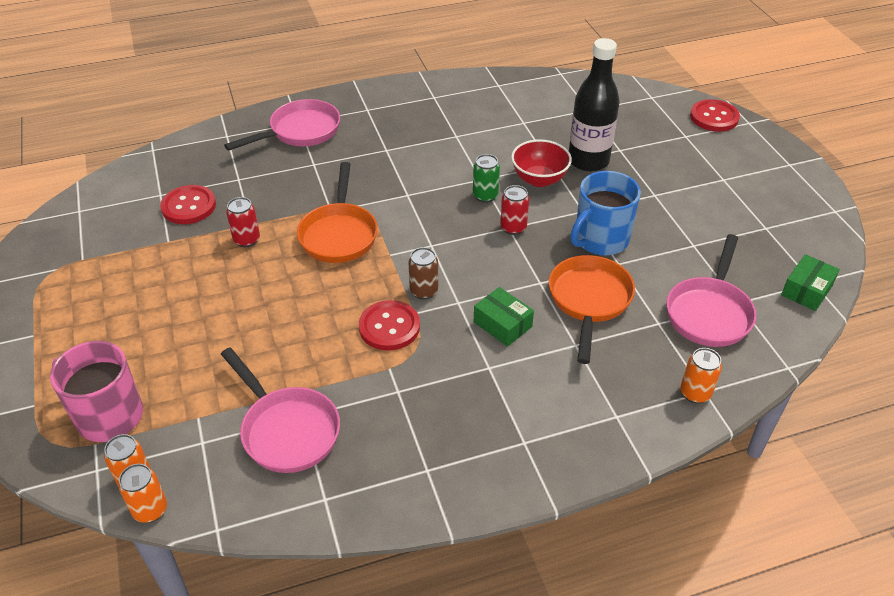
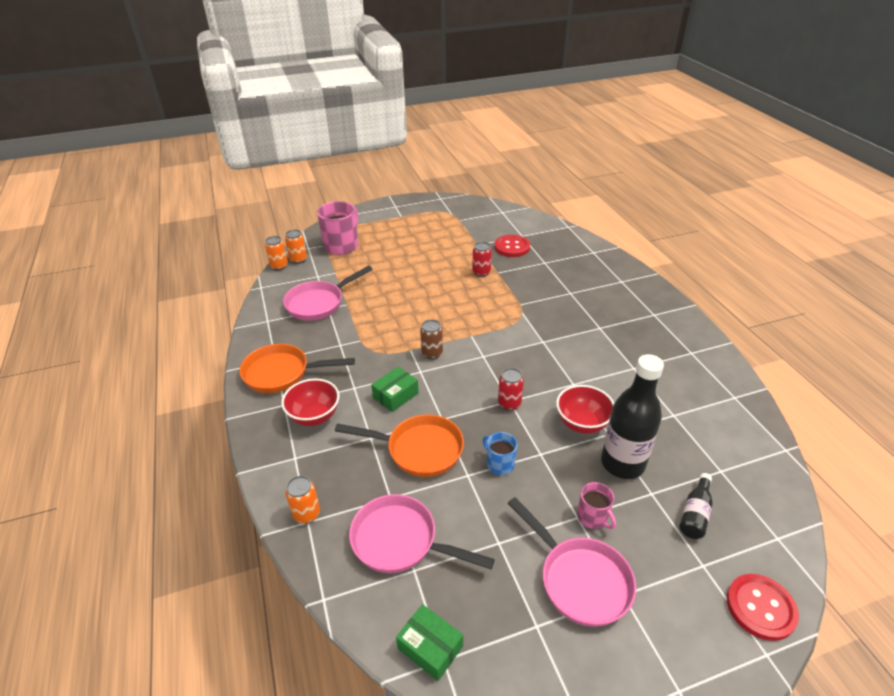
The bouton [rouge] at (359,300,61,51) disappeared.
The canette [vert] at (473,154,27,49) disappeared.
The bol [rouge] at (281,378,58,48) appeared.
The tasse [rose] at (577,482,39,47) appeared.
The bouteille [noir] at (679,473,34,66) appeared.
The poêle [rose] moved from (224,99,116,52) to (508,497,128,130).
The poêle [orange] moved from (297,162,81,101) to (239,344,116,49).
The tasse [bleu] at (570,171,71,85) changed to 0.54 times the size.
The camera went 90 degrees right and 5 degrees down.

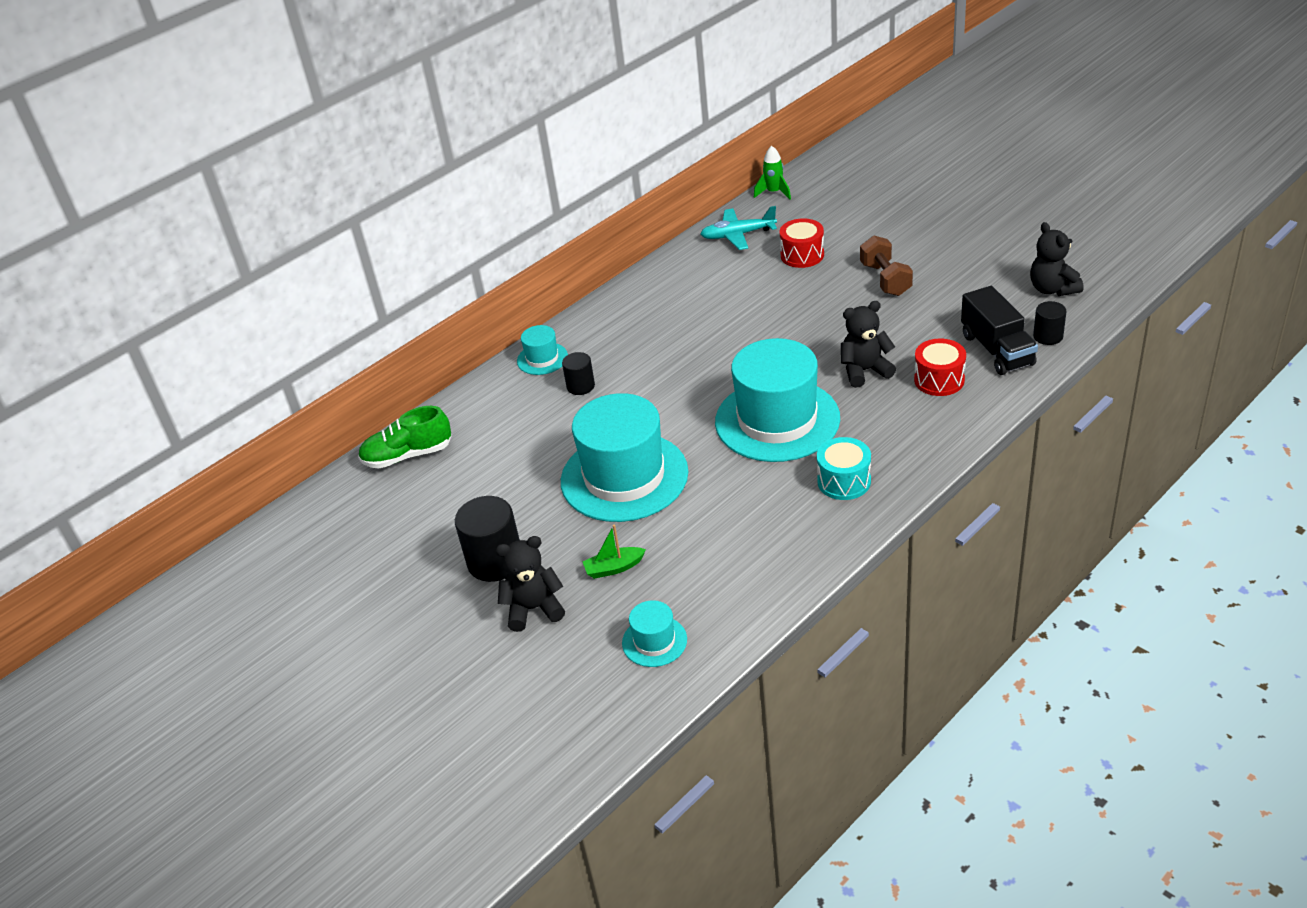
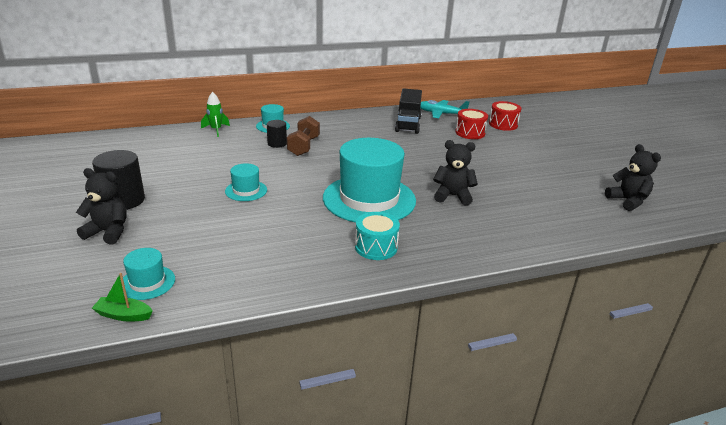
The chaussure [vert] at (358,406,93,63) disappeared.
The cylindre [noir] at (1033,301,34,44) disappeared.
The bateau [vert] moved from (583,525,63,54) to (92,273,61,48).
The fusée [vert] moved from (754,146,37,53) to (201,92,29,45).
The haltère [marron] moved from (860,236,53,60) to (287,116,33,40).
The tambour [rouge] moved from (914,339,52,57) to (489,101,32,30).
The camion [noir] moved from (961,286,77,89) to (395,88,27,46).
The ours en peluche [noir] at (1030,222,53,74) turned 150 degrees clockwise.
The chapeau [turquoise] at (561,393,127,129) changed to 0.45 times the size.
The camera went 20 degrees right and 10 degrees down.

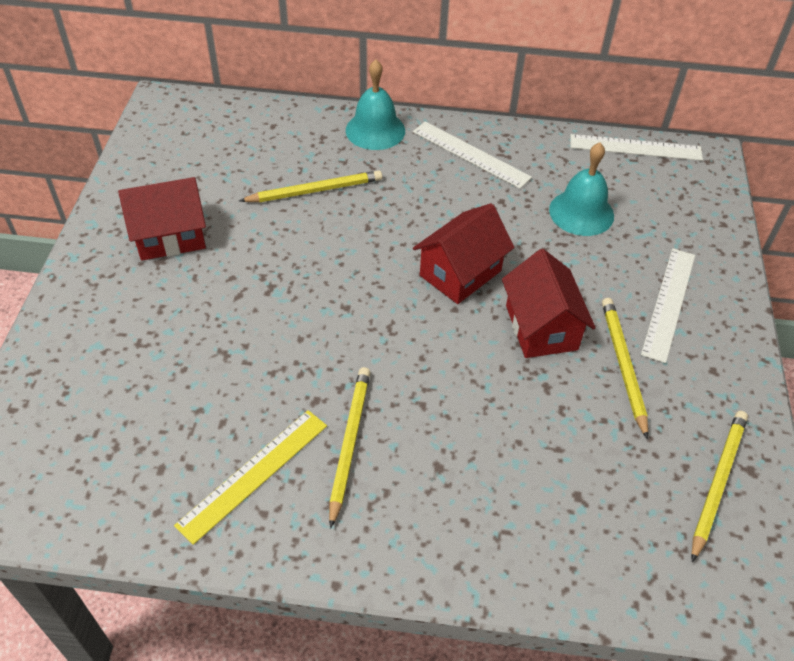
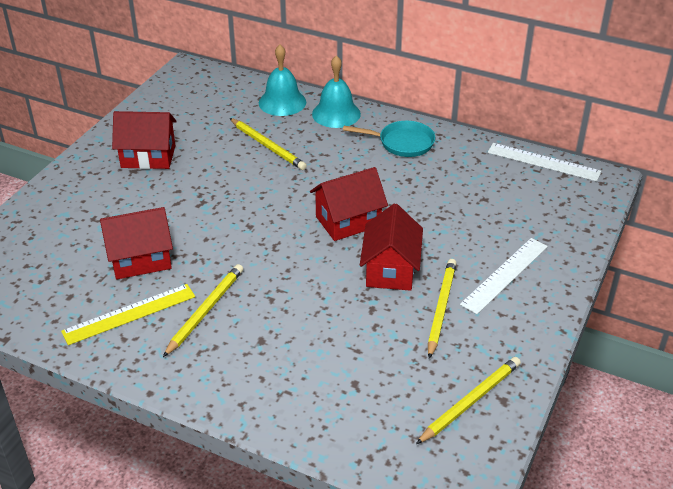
The maison [rouge] at (100,207,73,72) appeared.
The cloche [turquoise] moved from (549,142,65,94) to (259,45,47,71).
The règle [blanc] at (413,122,119,67) was replaced by the poêle [turquoise] at (343,121,92,36).
The crayon [jaune] at (239,170,143,32) turned 45 degrees clockwise.
The camera went 20 degrees right and 10 degrees down.

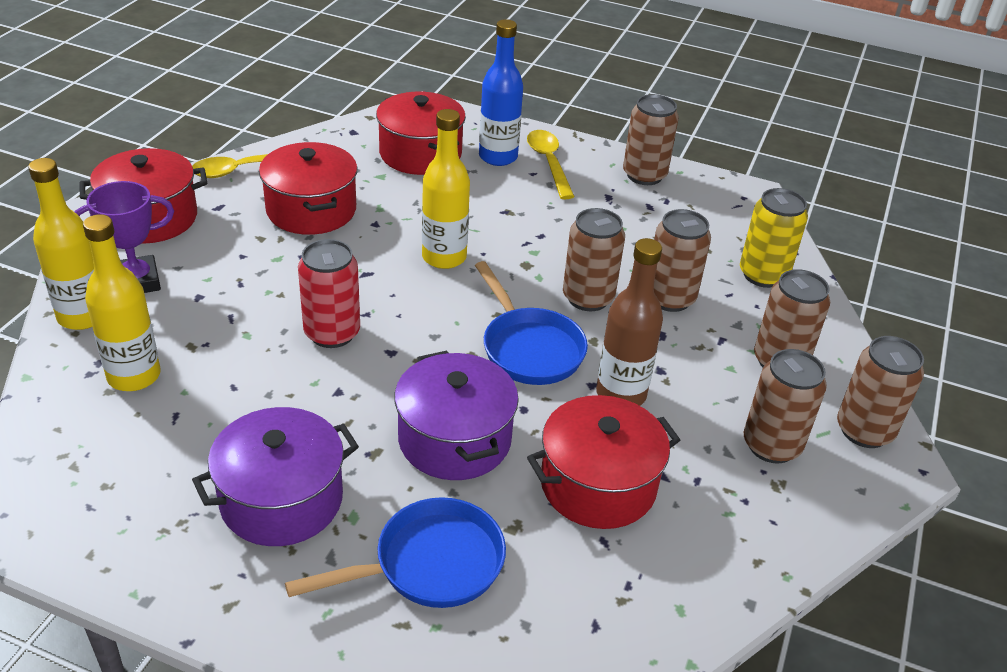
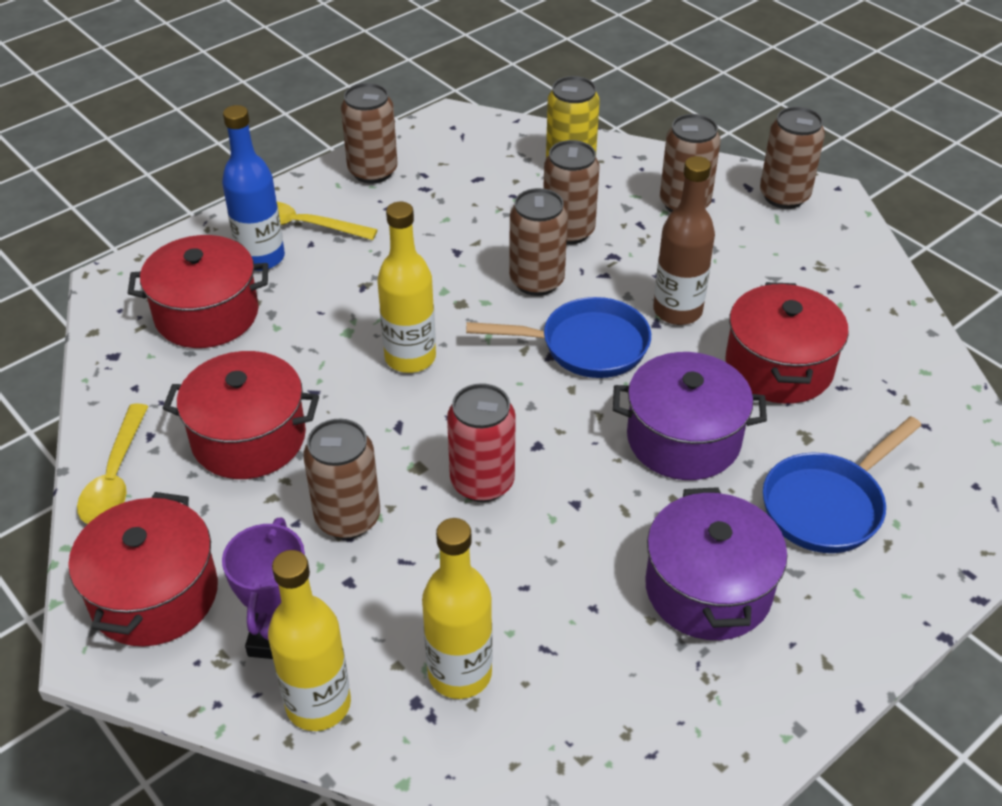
The canette [marron] moved from (744,349,83,115) to (303,419,77,120).
The poêle [bleu] at (285,497,221,111) turned 135 degrees counterclockwise.
The camera went 60 degrees left and 5 degrees up.

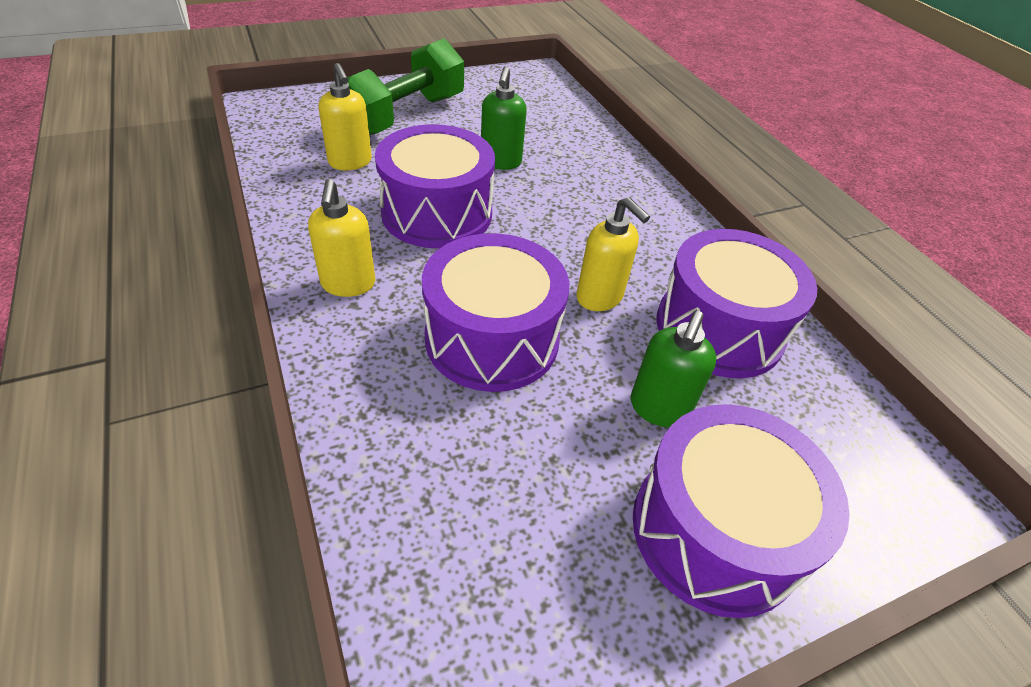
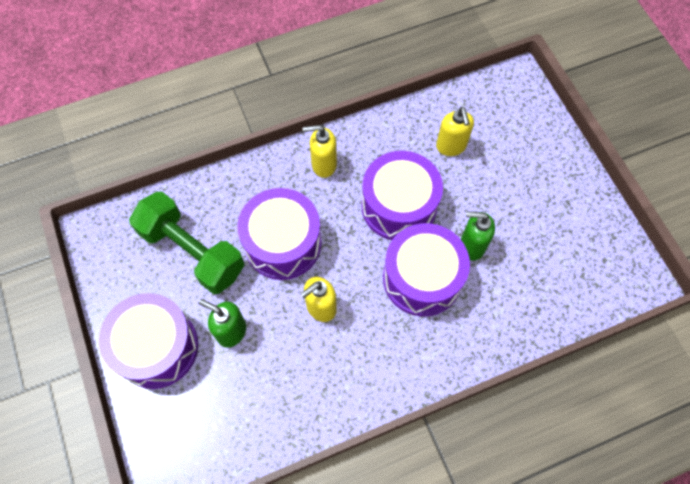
The haltère [vert] moved from (347,38,117,97) to (129,191,116,103).
The tambour [violet] moved from (657,229,160,149) to (383,223,87,93).
The distributeur de savon [jaune] at (318,63,54,107) turned 75 degrees counterclockwise.
The camera went 95 degrees right and 20 degrees up.

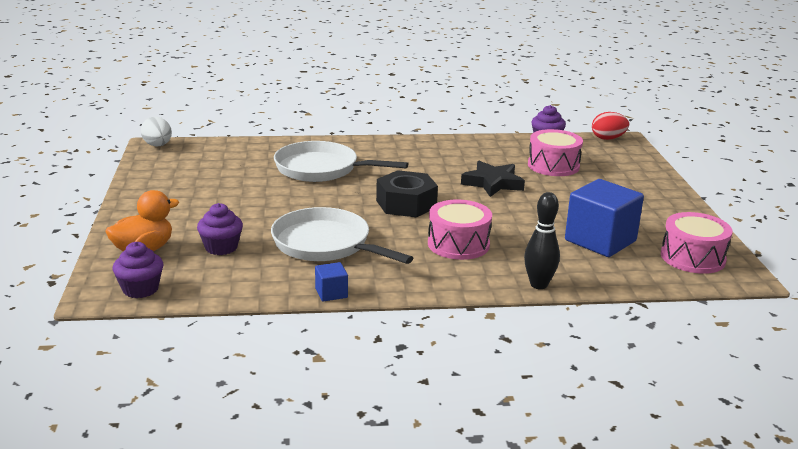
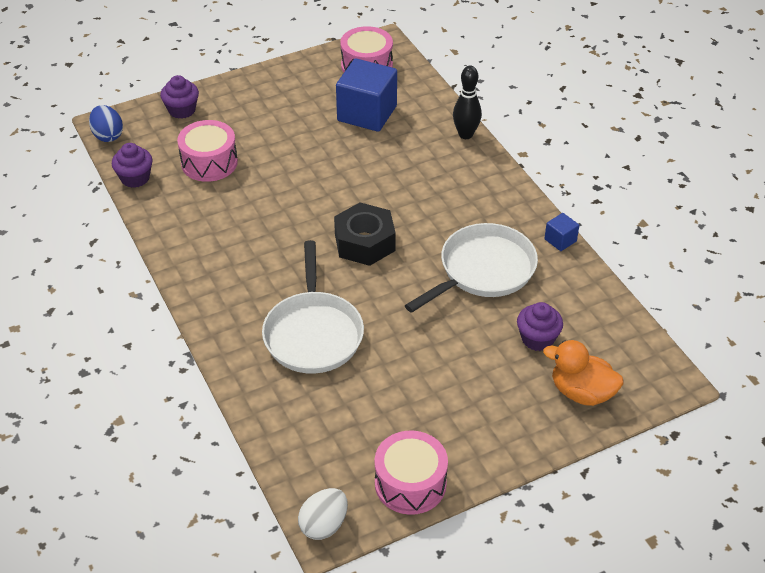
The étoile [noir] at (461,161,64,36) disappeared.
The muffin [violet] moved from (113,242,50,56) to (160,75,39,44).
The tambour [rose] moved from (428,200,64,60) to (375,430,73,85).
The œuf [rouge] at (592,112,37,28) became the œuf [bleu] at (89,105,34,37).
The poêle [blanc] at (271,207,142,57) turned 150 degrees counterclockwise.
The camera went 110 degrees left and 20 degrees up.

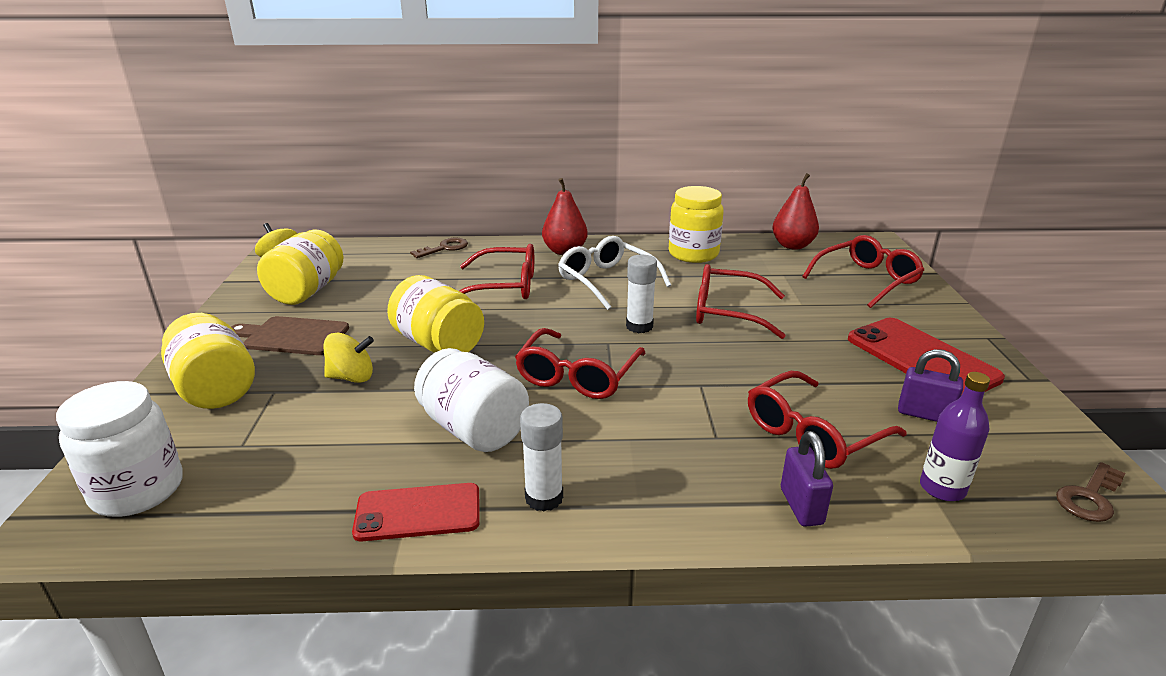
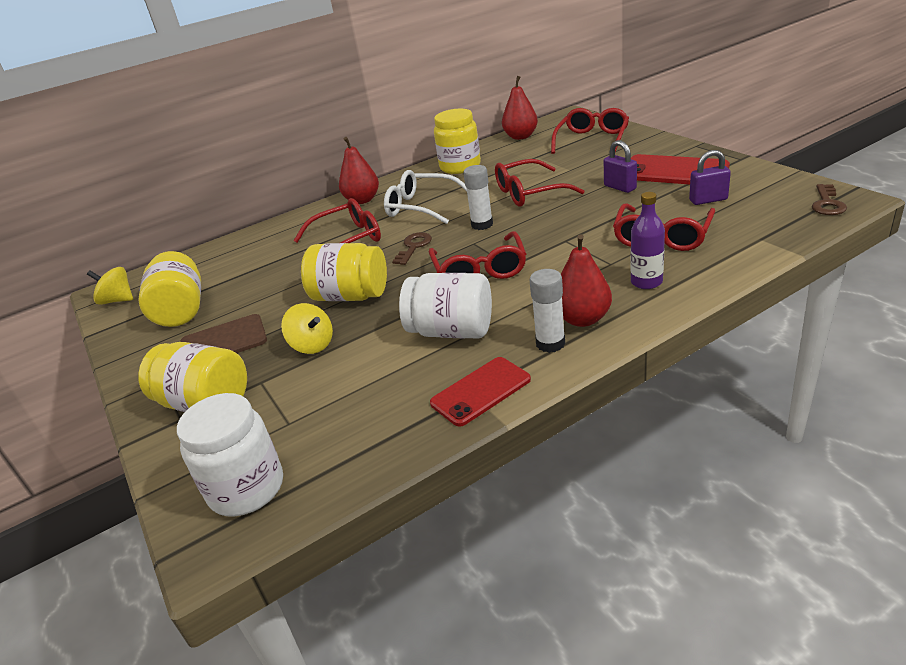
The poire [rouge] at (561,234,51,93) appeared.
The clé [marron] moved from (410,238,58,20) to (392,232,40,33).
The cadenas [violet] moved from (781,431,52,96) to (604,140,33,53).
The bouteille [violet] moved from (920,372,70,129) to (630,192,35,97).
The toupie [jaune] at (323,333,51,50) turned 75 degrees clockwise.
The camera went 25 degrees left and 5 degrees up.

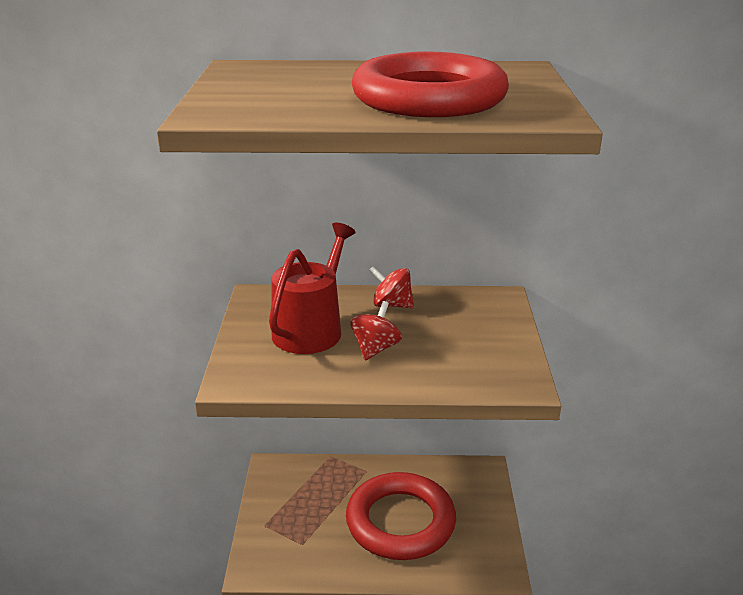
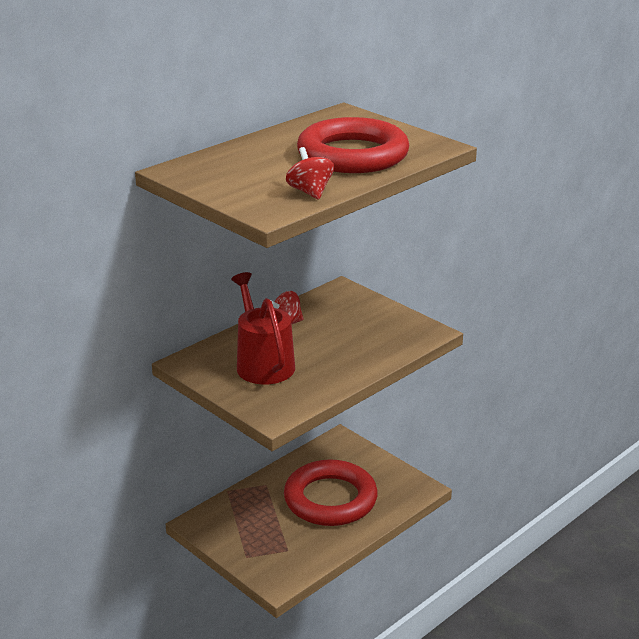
The toupie [rouge] moved from (350,301,52,59) to (286,147,48,53).
The camera went 45 degrees left and 0 degrees up.

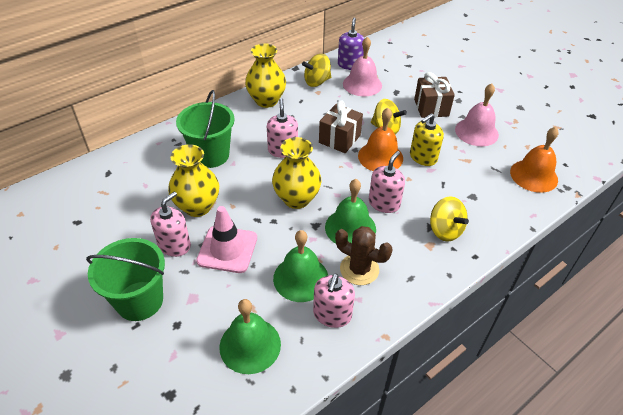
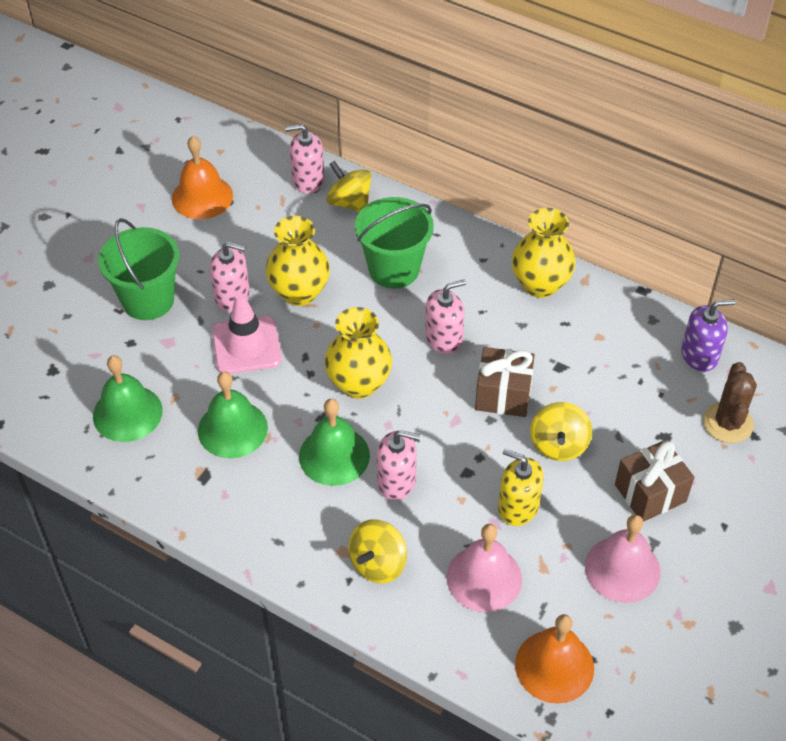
The toupie [jaune] moved from (302,54,29,33) to (326,161,45,51).
The distributeur de savon [rose] moved from (313,274,42,54) to (285,124,39,70).
The cactus [marron] moved from (335,226,58,59) to (703,362,54,81).
The cloche [rose] moved from (343,37,39,59) to (447,524,75,88).
The cloche [orange] moved from (358,108,45,63) to (172,136,61,83).
The camera went 70 degrees right and 5 degrees up.

